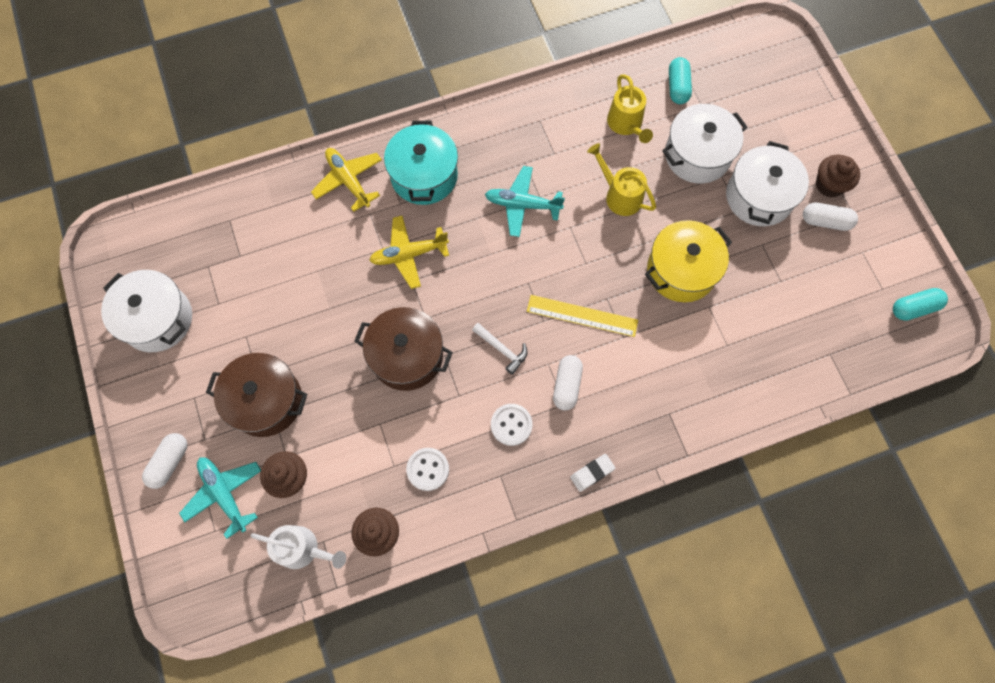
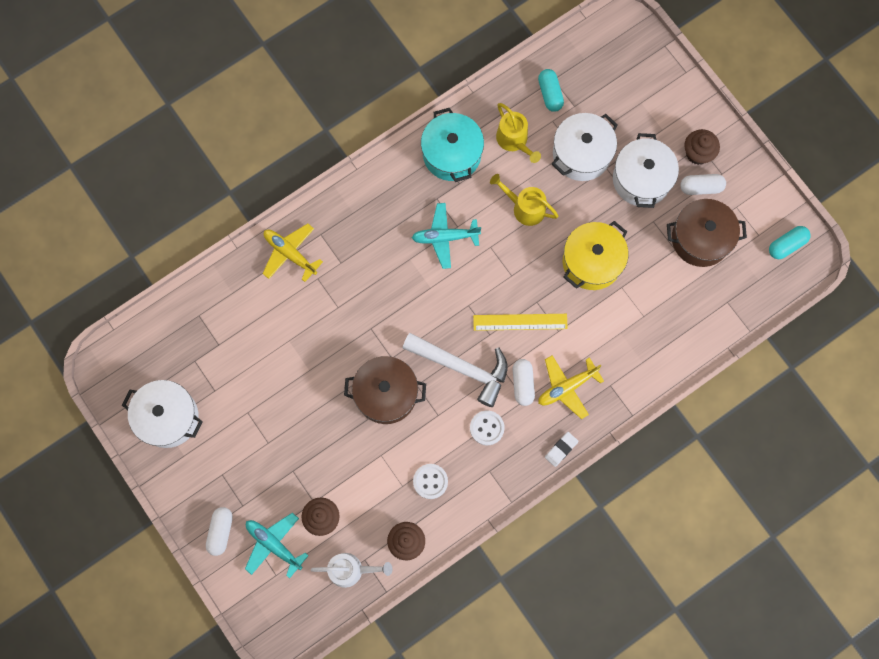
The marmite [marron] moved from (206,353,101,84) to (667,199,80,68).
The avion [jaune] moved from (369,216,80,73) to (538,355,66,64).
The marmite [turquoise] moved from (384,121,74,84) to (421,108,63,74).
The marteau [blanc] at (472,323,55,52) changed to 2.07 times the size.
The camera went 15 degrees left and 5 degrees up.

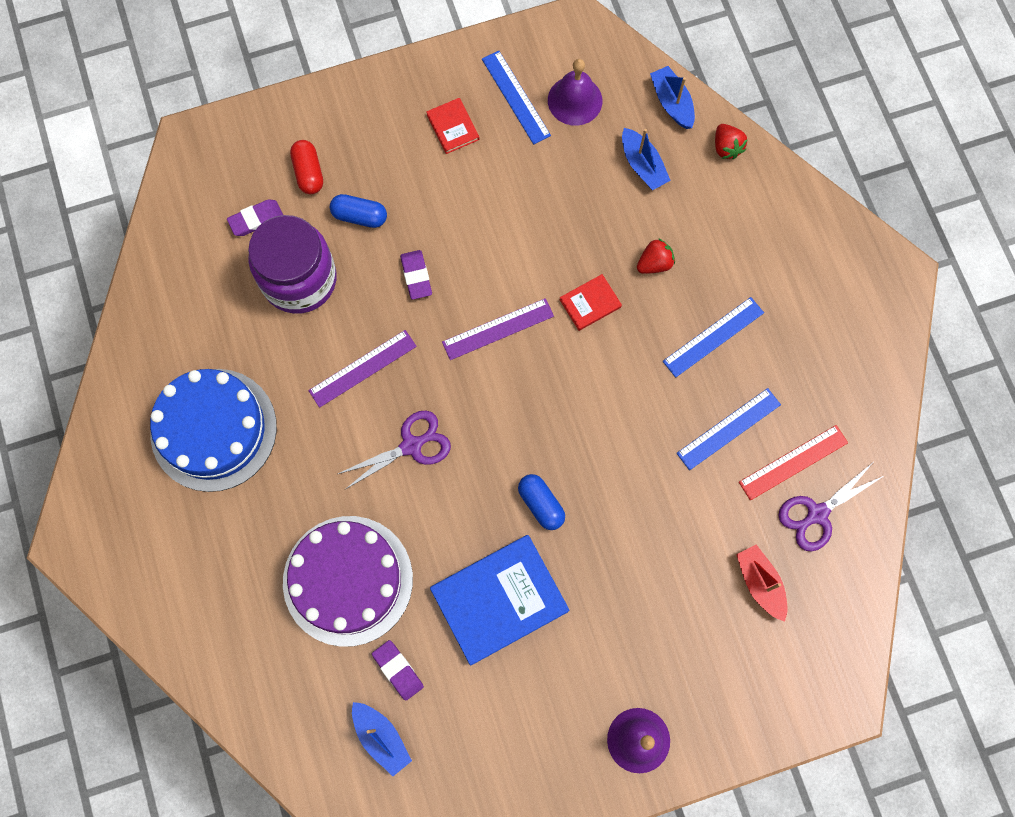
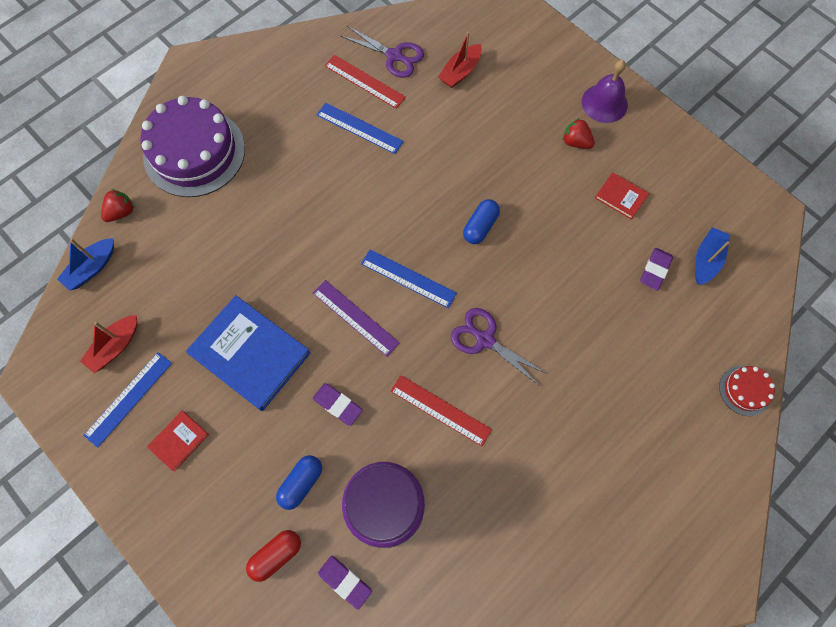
The gâteau [bleu] at (150,369,127,123) disappeared.
The bateau [bleu] at (622,128,49,62) disappeared.
The gâteau [rouge] at (719,366,56,50) appeared.
The gâteau [violet] moved from (283,516,130,131) to (140,96,105,101).
The livre [bleu] moved from (430,535,139,131) to (186,295,124,116).
The livre [rouge] moved from (560,274,62,57) to (595,172,54,48).
The fraise [rouge] moved from (637,238,38,36) to (562,118,33,31).
The règle [bleu] moved from (663,297,101,81) to (361,249,96,59).
The cloche [violet] at (548,59,54,67) was replaced by the bateau [rouge] at (80,315,57,58).
The règle [violet] at (308,330,109,78) became the règle [rouge] at (391,375,101,71).
The gélule [bleu] at (330,194,57,34) turned 45 degrees clockwise.
The gomme [violet] at (400,250,32,50) turned 75 degrees clockwise.
The camera went 115 degrees left and 5 degrees down.

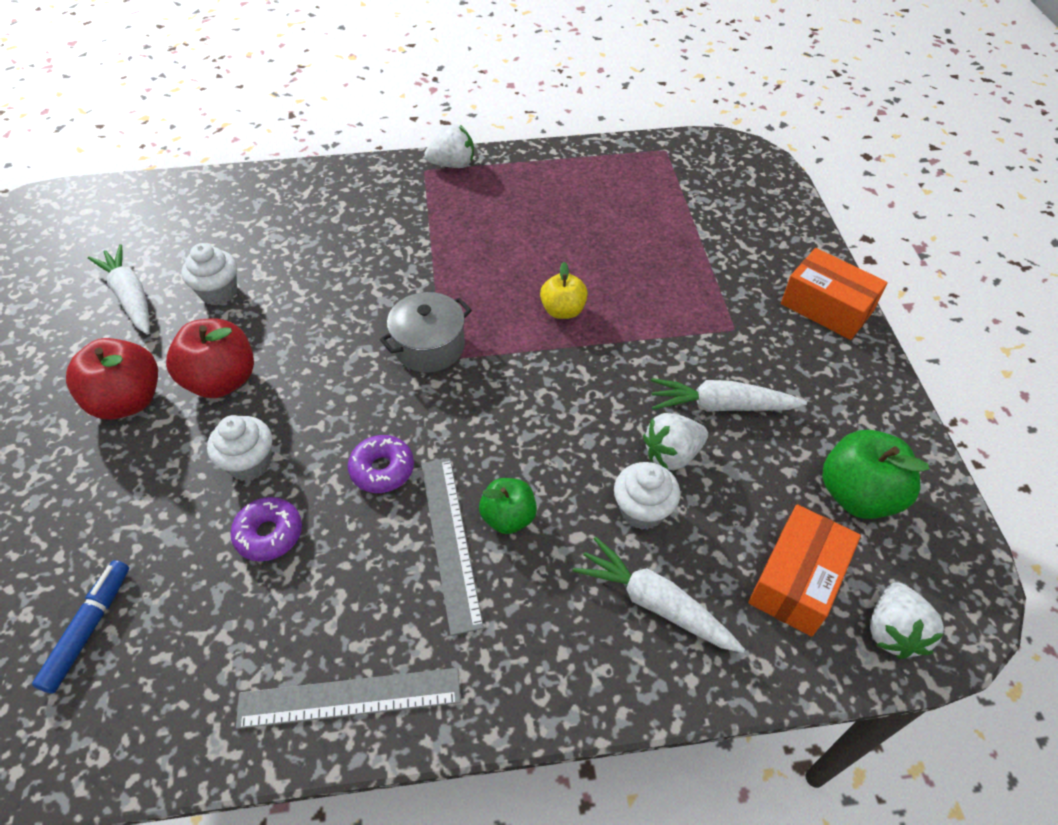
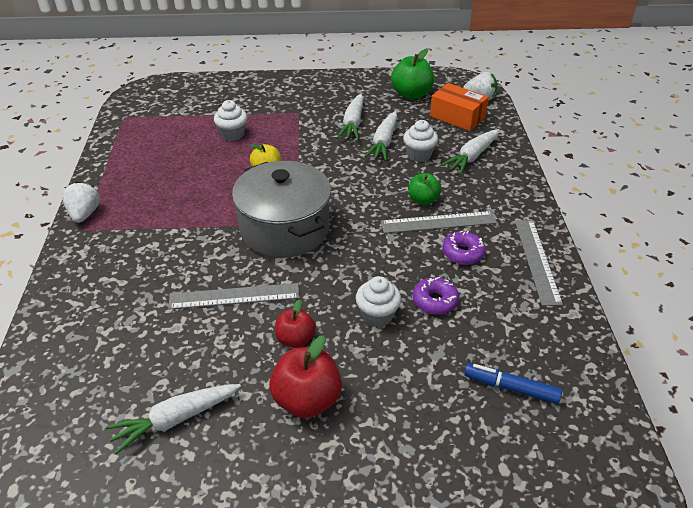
The boîte [orange] at (781,248,107,92) disappeared.
The règle [gris] at (168,283,132,26) appeared.
The muffin [blanc] moved from (181,243,56,62) to (214,100,33,41).
The beignet [violet] moved from (348,435,66,58) to (442,231,44,34).
The fraise [blanc] at (643,413,65,57) was replaced by the carotte [blanc] at (364,111,33,50).
The pomme [rouge] at (166,318,88,80) changed to 0.63 times the size.
The marmite [gris] at (380,292,92,80) changed to 1.78 times the size.
The camera went 85 degrees left and 10 degrees down.

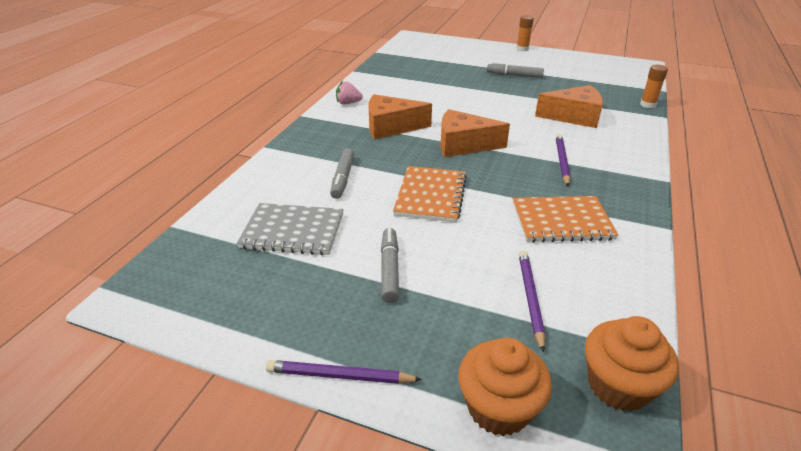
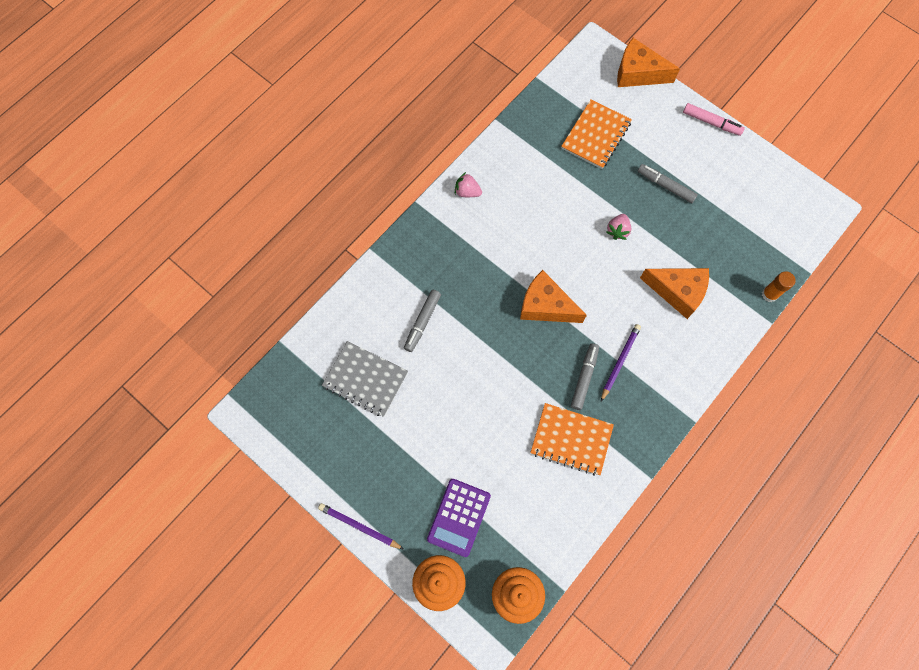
The crayon [violet] at (519,251,26,102) disappeared.
The calculatrice [violet] at (427,479,64,78) appeared.
The fraise [rose] at (606,214,25,26) appeared.
The fromage [orange] moved from (369,94,63,45) to (617,38,63,49).
The feutre [gris] moved from (381,228,18,75) to (571,343,28,67).
The carnet [orange] moved from (393,166,74,56) to (561,99,71,70).
The bâton de colle [orange] at (516,15,18,36) was replaced by the feutre [rose] at (683,103,62,33).
The camera went 20 degrees right and 35 degrees up.

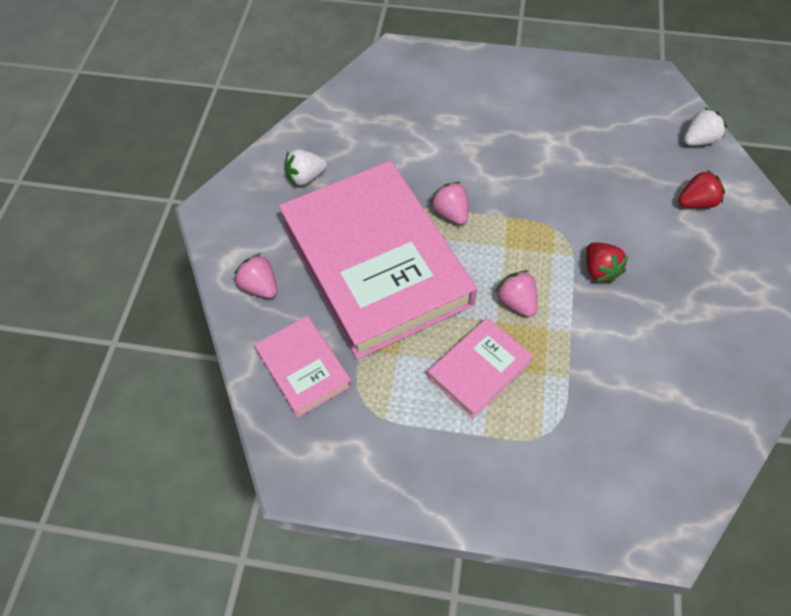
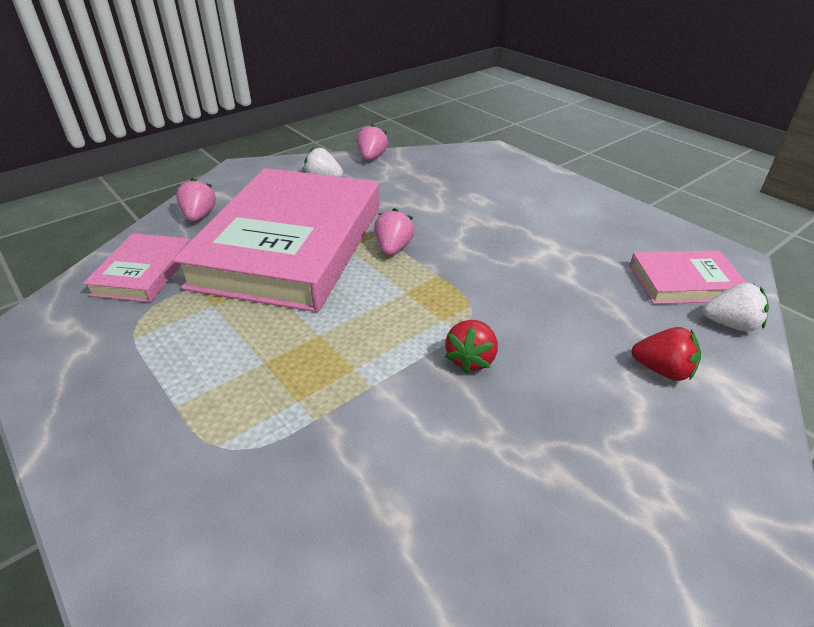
The livre [rose] moved from (427,318,106,101) to (630,250,117,54).
The fraise [rose] moved from (495,270,43,47) to (357,124,31,36).
The camera went 40 degrees right and 20 degrees down.

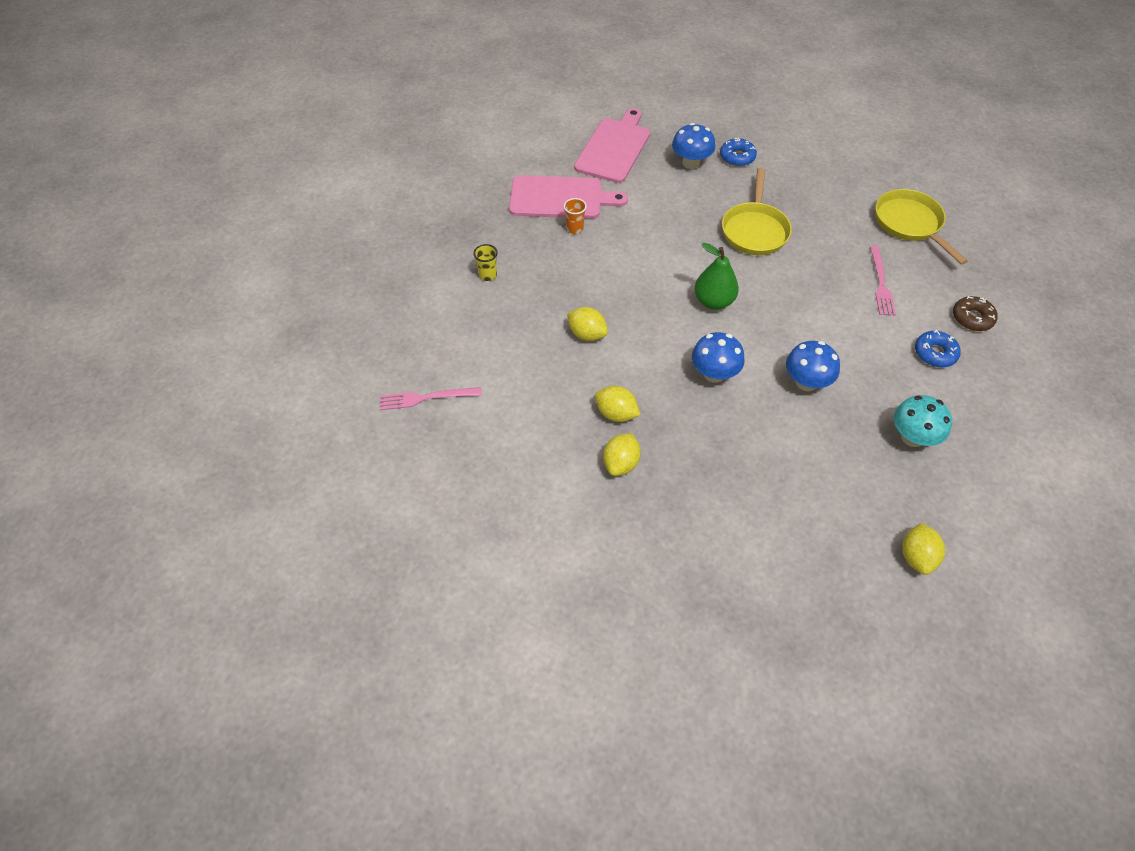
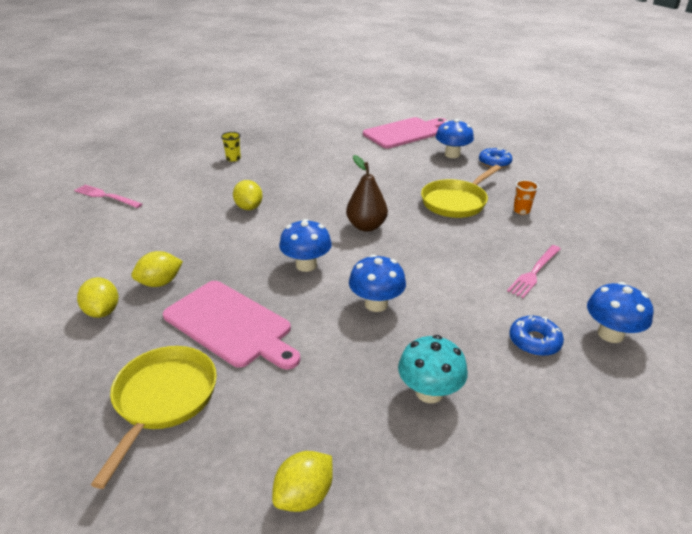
The planche à découper [rose] moved from (509,175,119,44) to (163,281,137,88).
The gobelet [orange] moved from (564,198,23,36) to (513,180,26,35).
The citron [jaune] moved from (595,386,45,36) to (77,277,41,41).
The poêle [jaune] moved from (876,189,92,76) to (91,346,126,143).
The beignet [marron] at (953,296,45,35) was replaced by the champignon [bleu] at (587,282,66,61).
The poire [vert] at (694,243,45,67) became the poire [marron] at (346,155,42,76).
The camera went 35 degrees right and 20 degrees down.

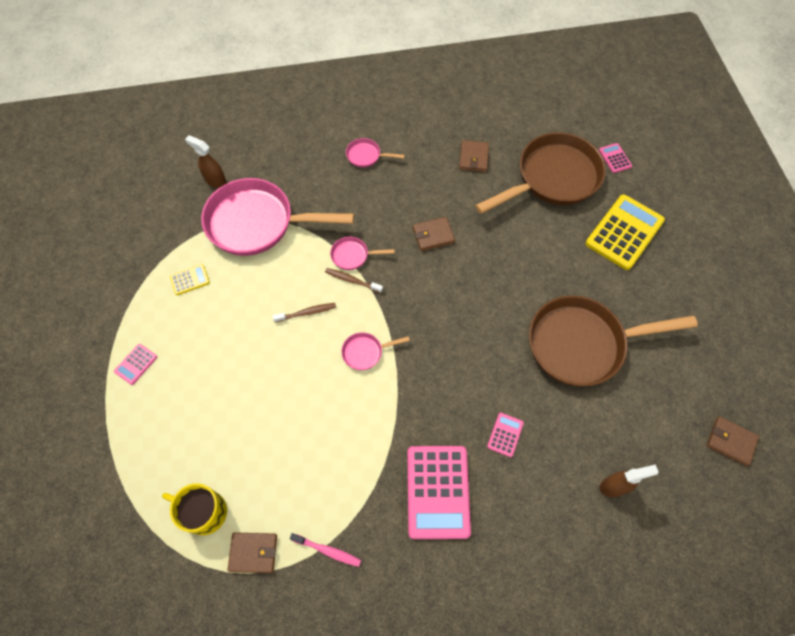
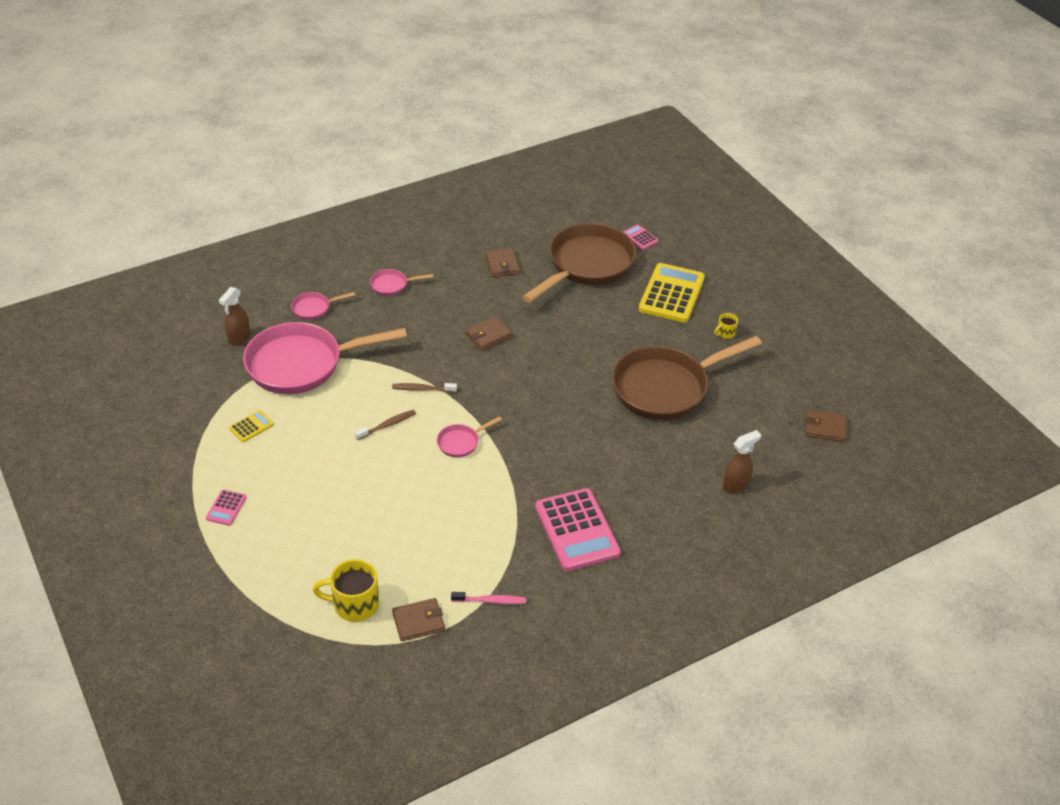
The calculatrice [rose] at (487,413,37,44) disappeared.
The tasse [jaune] at (714,313,24,26) appeared.
The poêle [rose] moved from (330,237,65,33) to (291,292,64,28).
The vaporisateur [marron] at (185,135,41,53) turned 75 degrees counterclockwise.
The camera went 20 degrees left and 20 degrees down.

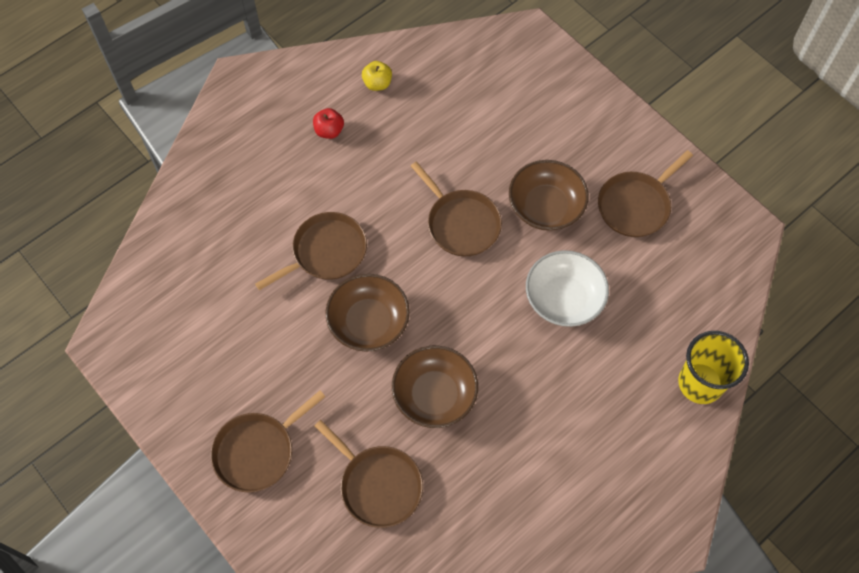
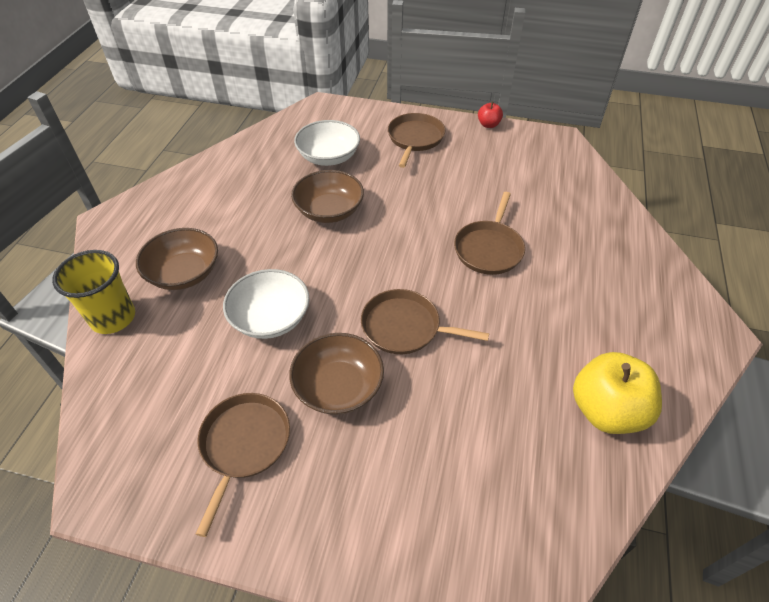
The pomme [rouge] moved from (313,108,31,31) to (478,101,25,27).
The bol [marron] moved from (326,274,84,78) to (136,228,82,62).
The poêle [marron] at (315,420,108,108) was replaced by the bol [blanc] at (294,120,66,46).
The pomme [jaune] at (362,61,30,30) changed to 2.09 times the size.
The camera went 145 degrees right and 15 degrees down.

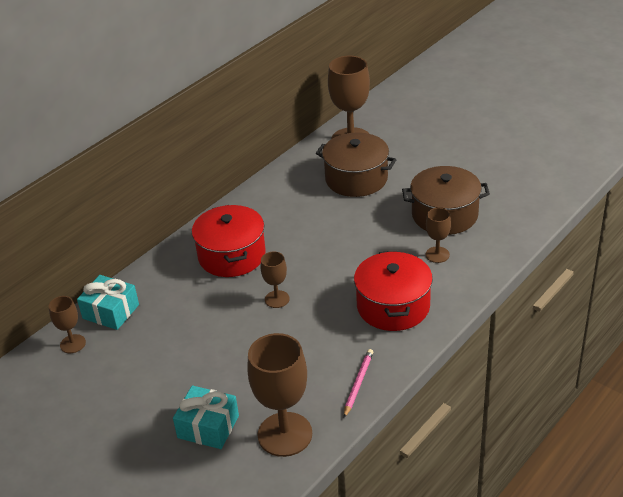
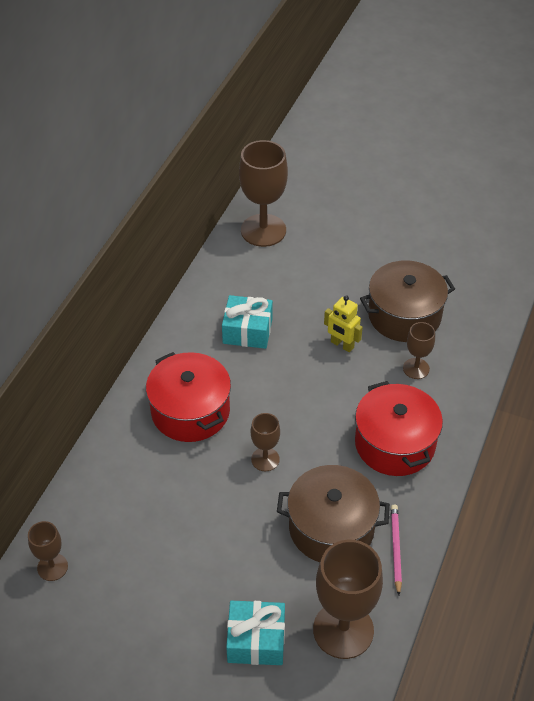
The robot [jaune] at (324,295,39,57) appeared.
The cadeau [turquoise] moved from (77,275,62,55) to (222,295,51,54).
The marmite [marron] moved from (316,133,81,64) to (277,465,113,97).
The camera went 20 degrees left and 10 degrees up.

